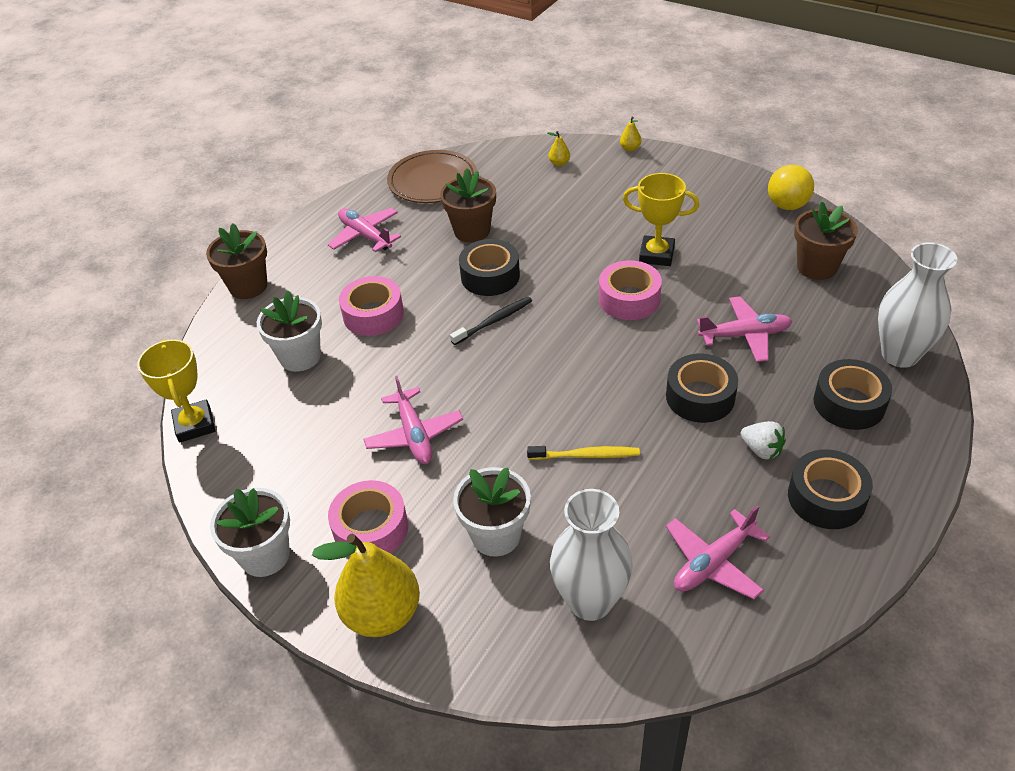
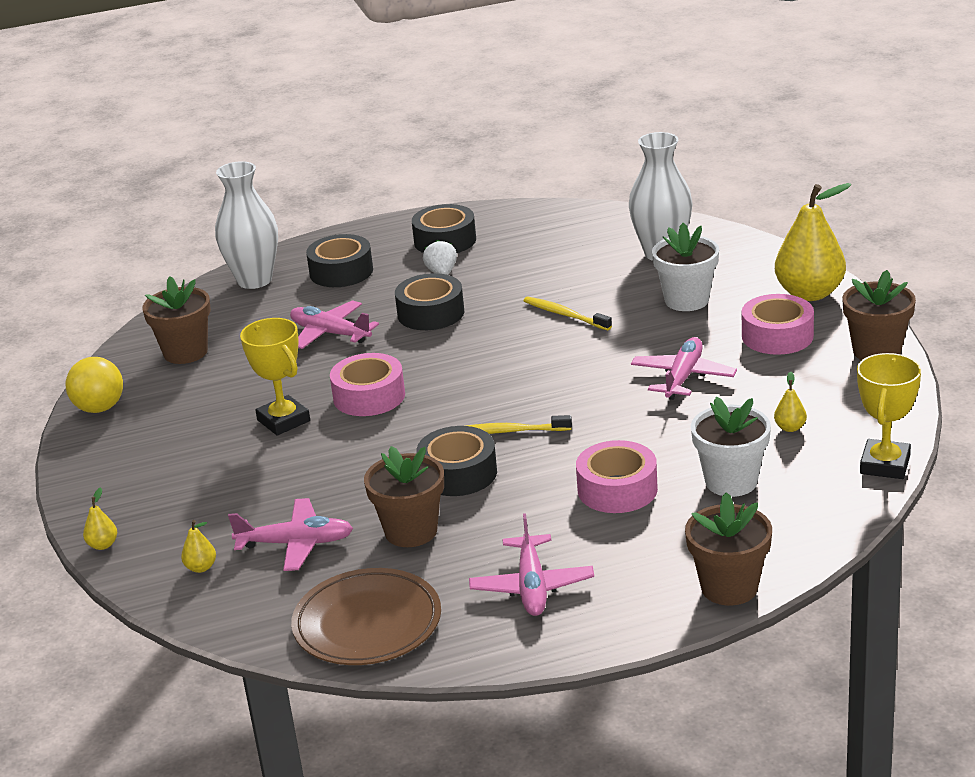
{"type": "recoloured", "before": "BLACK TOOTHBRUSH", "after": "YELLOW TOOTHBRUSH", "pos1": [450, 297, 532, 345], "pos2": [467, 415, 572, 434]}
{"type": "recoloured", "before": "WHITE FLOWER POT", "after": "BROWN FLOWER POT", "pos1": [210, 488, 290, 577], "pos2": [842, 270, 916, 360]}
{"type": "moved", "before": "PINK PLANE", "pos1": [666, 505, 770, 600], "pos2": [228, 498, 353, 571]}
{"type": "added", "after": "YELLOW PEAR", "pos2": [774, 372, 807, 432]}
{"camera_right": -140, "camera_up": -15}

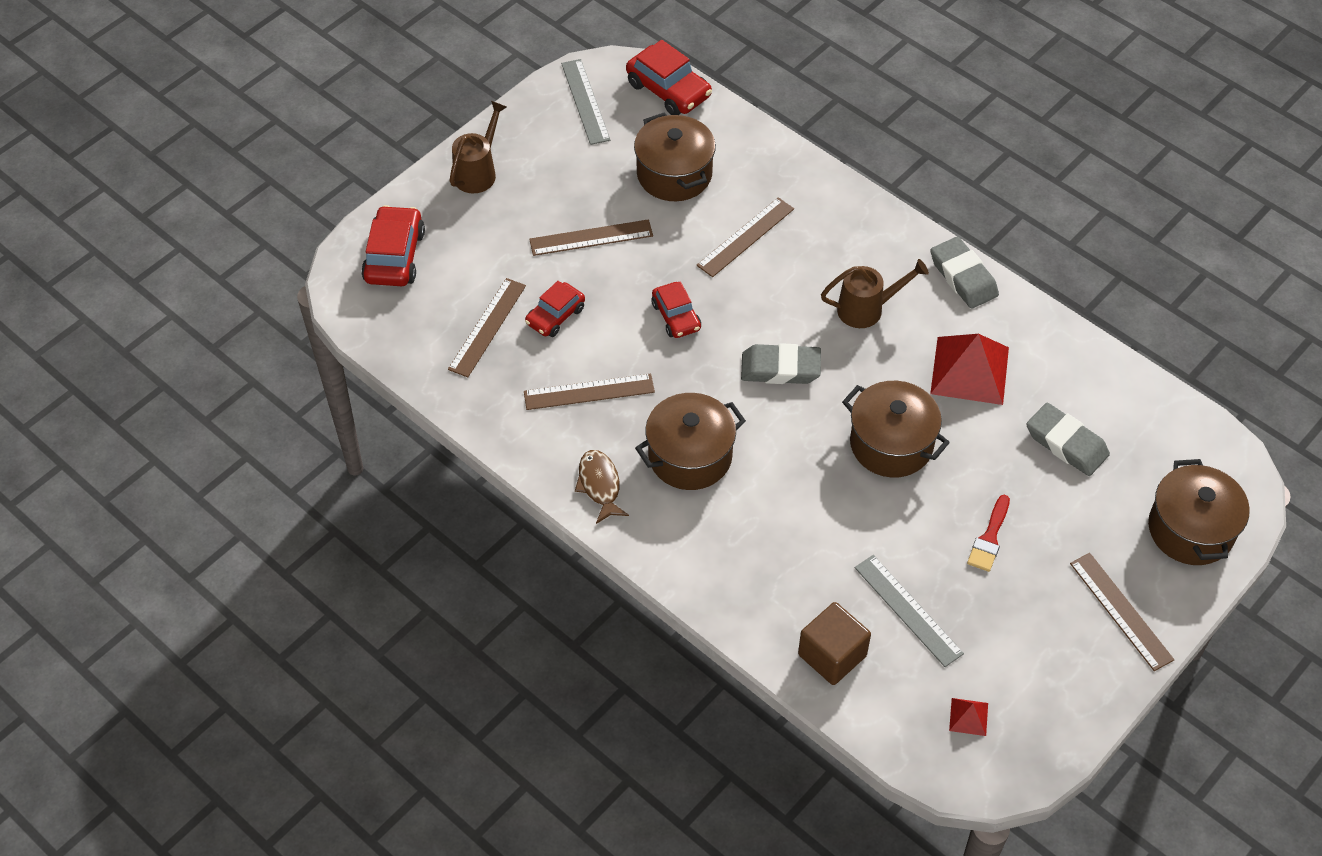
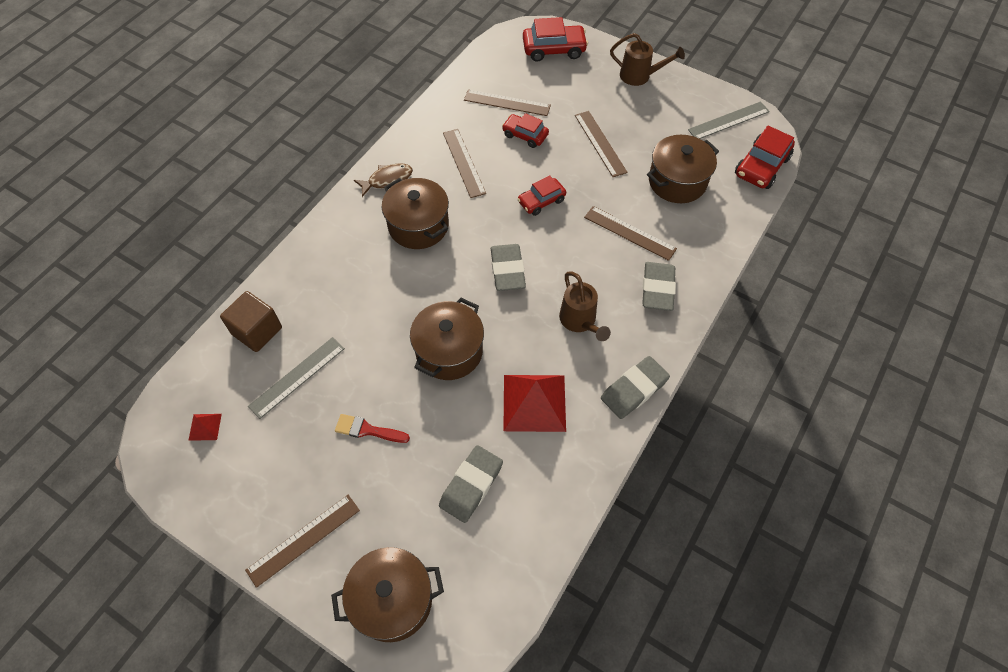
{"type": "added", "after": "GREY ERASER", "pos2": [642, 262, 676, 311]}
{"camera_right": 80, "camera_up": 5}

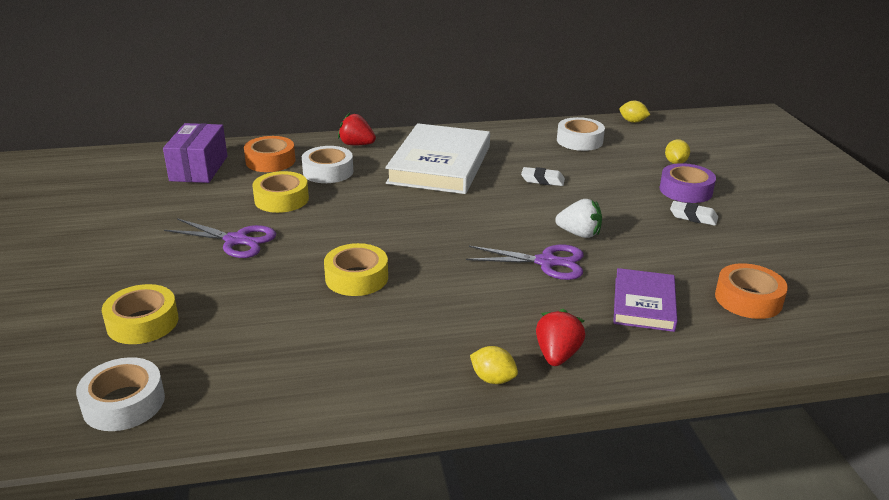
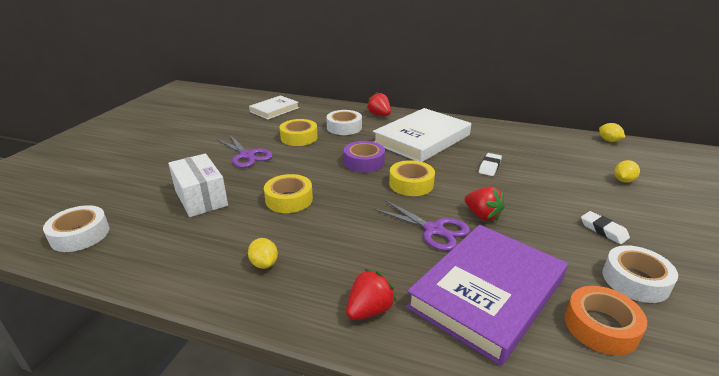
{"type": "moved", "before": "WHITE TAPE", "pos1": [557, 117, 605, 151], "pos2": [602, 245, 678, 303]}
{"type": "replaced", "before": "PURPLE BOX", "after": "WHITE BOOK", "pos1": [163, 123, 227, 183], "pos2": [249, 95, 299, 119]}
{"type": "removed", "before": "ORANGE TAPE", "pos1": [244, 136, 296, 172]}
{"type": "moved", "before": "PURPLE TAPE", "pos1": [660, 163, 716, 203], "pos2": [344, 141, 385, 172]}
{"type": "turned", "before": "WHITE ERASER", "pos1": [521, 167, 565, 186], "pos2": [479, 153, 502, 176], "turn": 75}
{"type": "recoloured", "before": "WHITE STRAWBERRY", "after": "RED STRAWBERRY", "pos1": [555, 199, 602, 238], "pos2": [465, 186, 505, 221]}
{"type": "resized", "before": "PURPLE BOOK", "pos1": [613, 268, 677, 332], "pos2": [406, 225, 568, 366], "scale": 1.81}
{"type": "moved", "before": "YELLOW TAPE", "pos1": [102, 284, 178, 344], "pos2": [389, 160, 435, 196]}
{"type": "moved", "before": "YELLOW LEMON", "pos1": [470, 346, 518, 384], "pos2": [248, 238, 278, 269]}
{"type": "added", "after": "WHITE BOX", "pos2": [168, 153, 228, 217]}
{"camera_right": 30, "camera_up": 0}

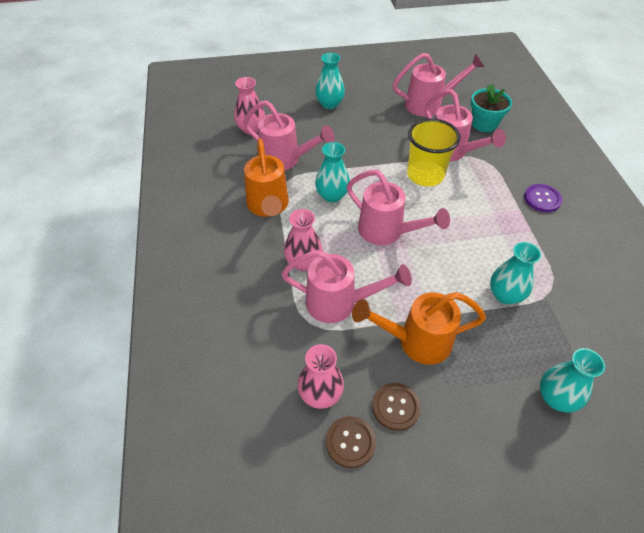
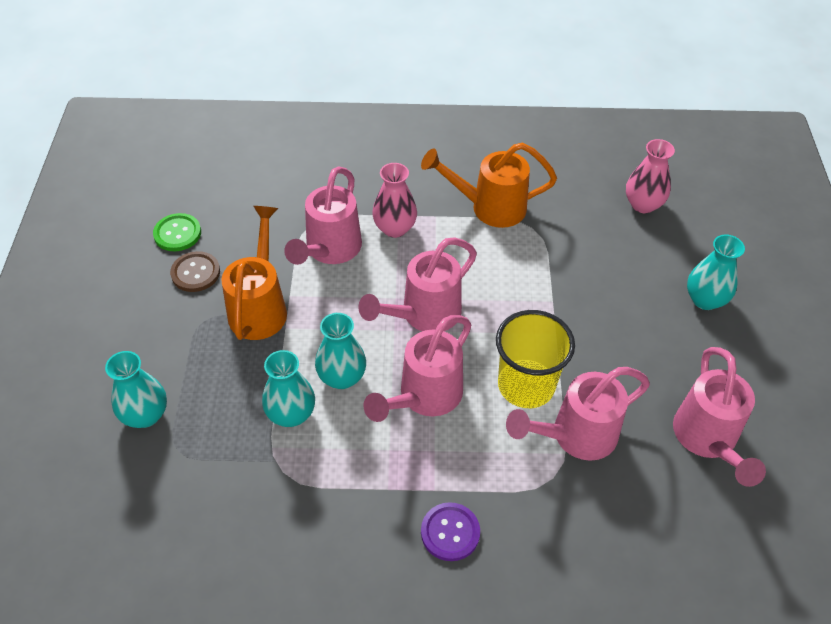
{"type": "removed", "before": "TURQUOISE FLOWER POT", "pos1": [471, 84, 512, 132]}
{"type": "moved", "before": "PINK WATERING CAN", "pos1": [243, 100, 334, 170], "pos2": [363, 315, 471, 422]}
{"type": "moved", "before": "TURQUOISE VASE", "pos1": [315, 142, 350, 203], "pos2": [315, 313, 366, 389]}
{"type": "removed", "before": "PINK VASE", "pos1": [298, 344, 344, 409]}
{"type": "recoloured", "before": "BROWN BUTTON", "after": "GREEN BUTTON", "pos1": [326, 416, 376, 468], "pos2": [153, 213, 201, 251]}
{"camera_right": 100, "camera_up": 0}

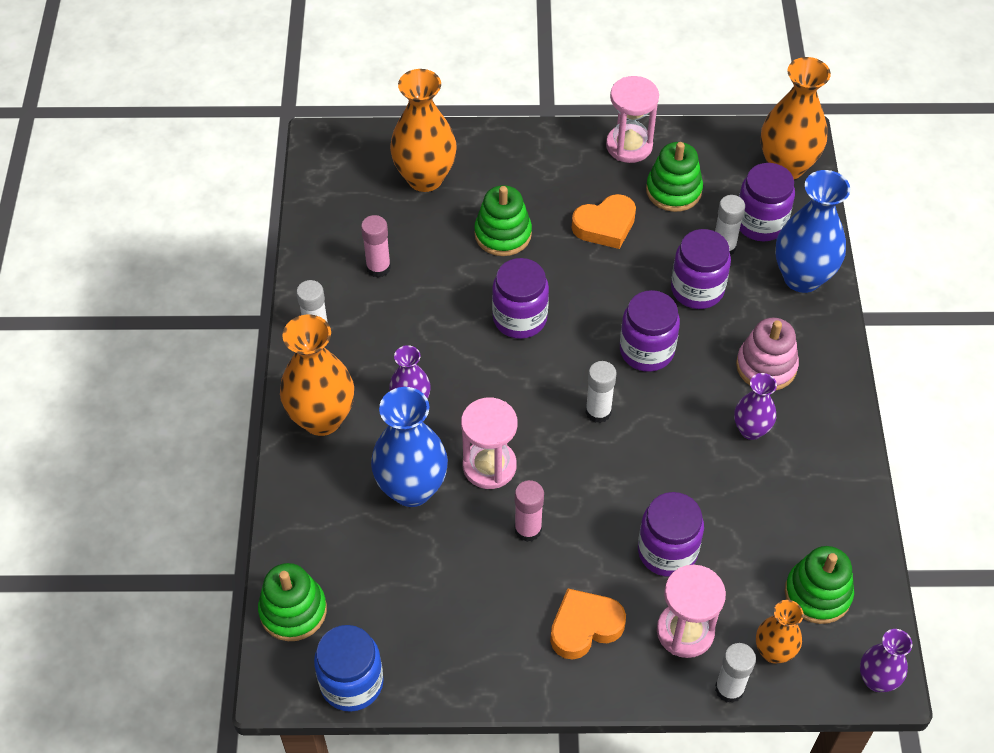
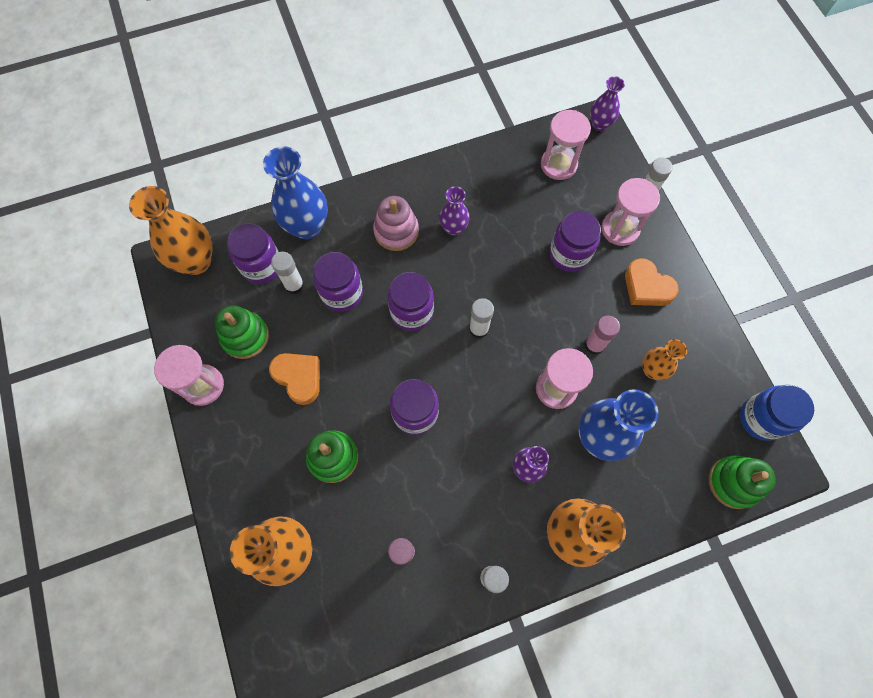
{"type": "replaced", "before": "GREEN STACKING TOY", "after": "PINK HOURGLASS", "pos1": [785, 546, 854, 624], "pos2": [541, 110, 591, 180]}
{"type": "moved", "before": "ORANGE VASE", "pos1": [756, 600, 804, 664], "pos2": [642, 339, 687, 380]}
{"camera_right": -110, "camera_up": 15}

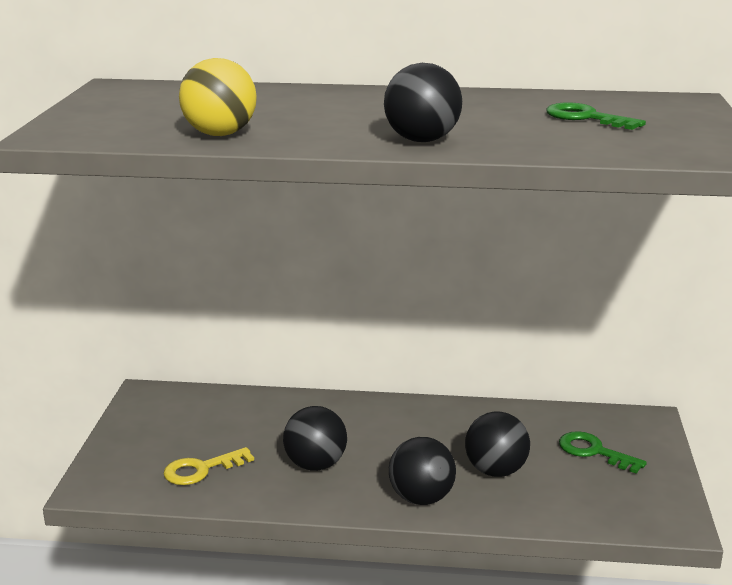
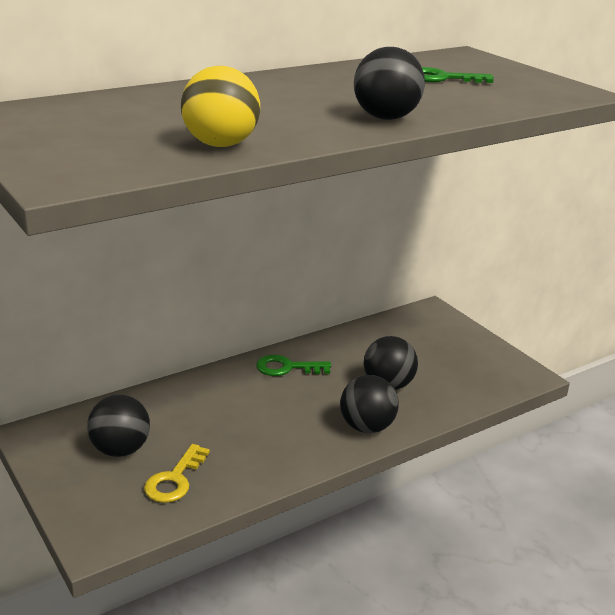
{"type": "moved", "before": "BLACK BALL", "pos1": [283, 406, 347, 471], "pos2": [87, 395, 150, 457]}
{"type": "moved", "before": "GREEN KEY", "pos1": [559, 431, 647, 473], "pos2": [256, 355, 331, 376]}
{"camera_right": -40, "camera_up": 5}

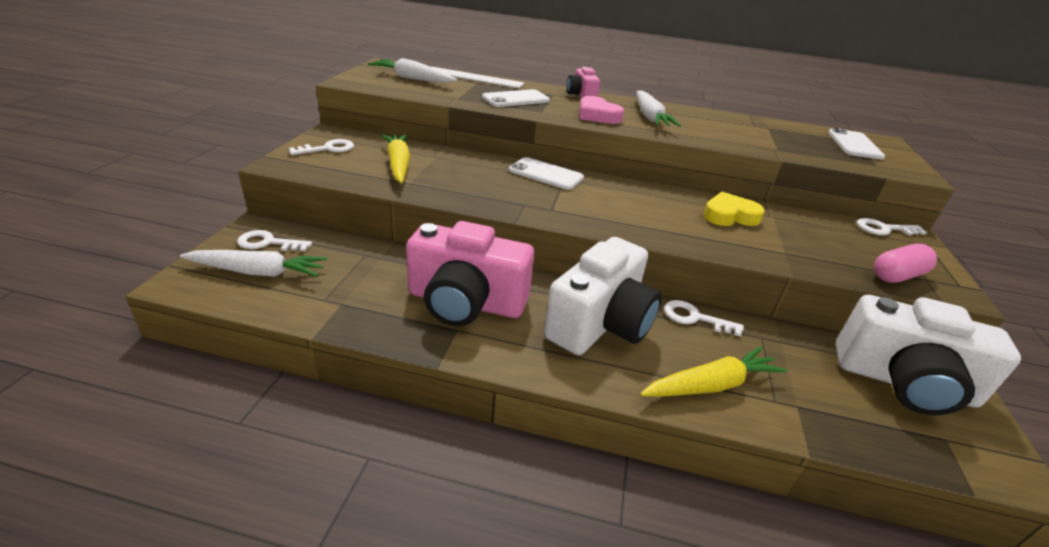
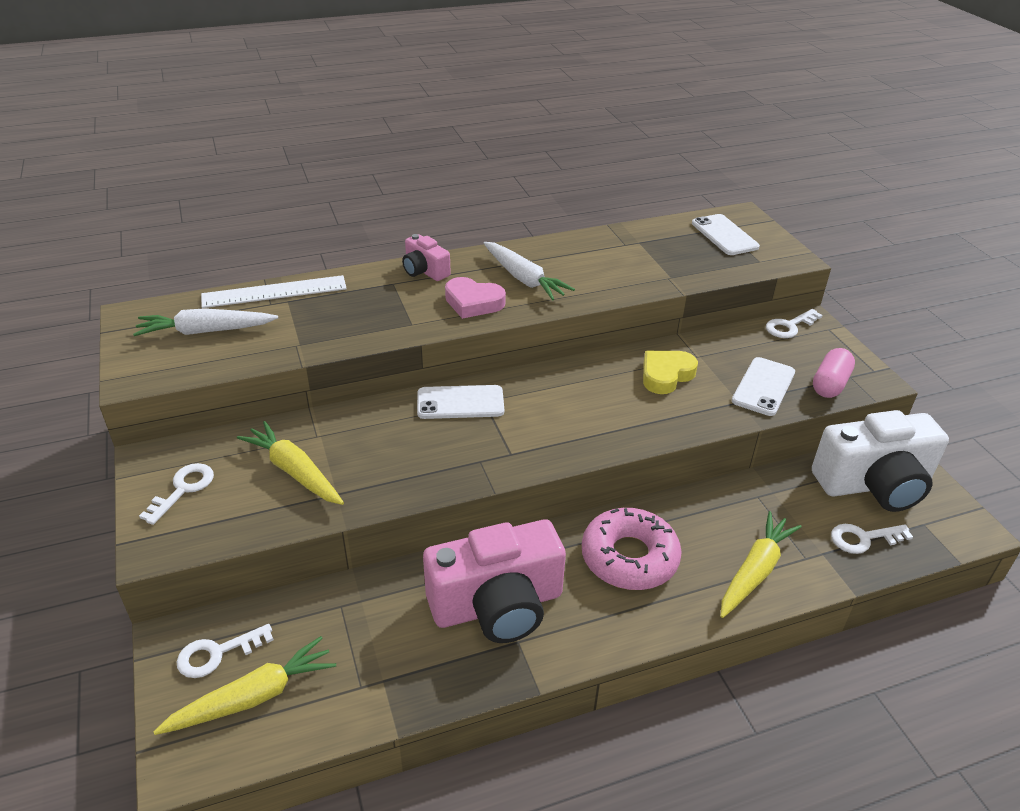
{"type": "moved", "before": "WHITE PHONE", "pos1": [482, 89, 550, 107], "pos2": [732, 357, 795, 416]}
{"type": "replaced", "before": "WHITE CAMERA", "after": "PINK DONUT", "pos1": [544, 237, 662, 355], "pos2": [582, 508, 682, 590]}
{"type": "recoloured", "before": "WHITE CARROT", "after": "YELLOW CARROT", "pos1": [180, 250, 328, 277], "pos2": [153, 636, 336, 735]}
{"type": "moved", "before": "WHITE KEY", "pos1": [664, 300, 744, 337], "pos2": [831, 524, 913, 554]}
{"camera_right": -30, "camera_up": 5}

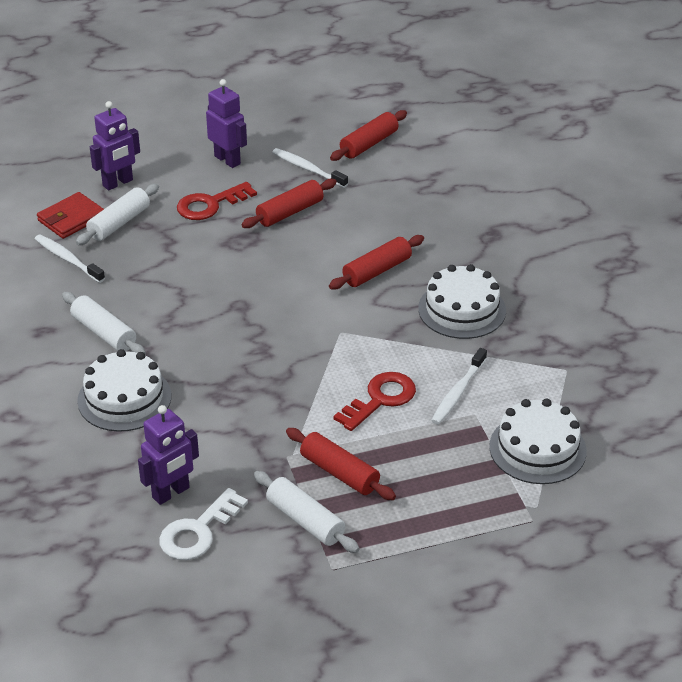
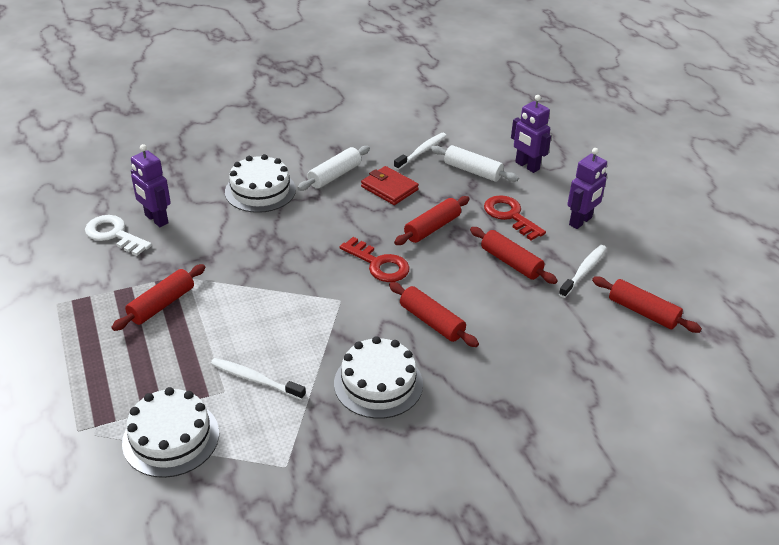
{"type": "moved", "before": "RED WALLET", "pos1": [37, 192, 104, 239], "pos2": [361, 166, 419, 205]}
{"type": "moved", "before": "RED KEY", "pos1": [333, 372, 416, 431], "pos2": [340, 237, 410, 282]}
{"type": "removed", "before": "WHITE ROLLING PIN", "pos1": [254, 471, 360, 553]}
{"type": "added", "after": "RED ROLLING PIN", "pos2": [394, 196, 470, 245]}
{"camera_right": 85, "camera_up": 0}

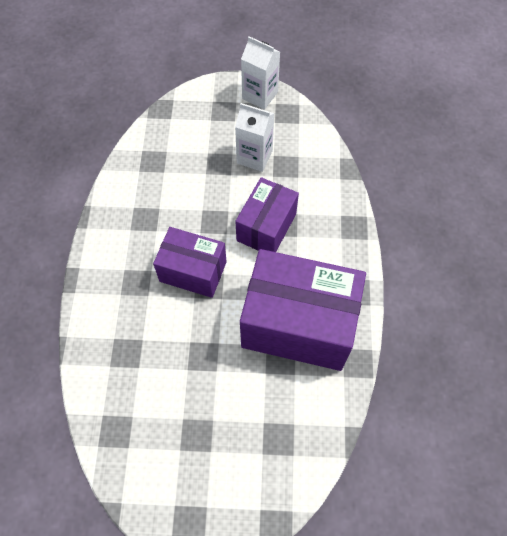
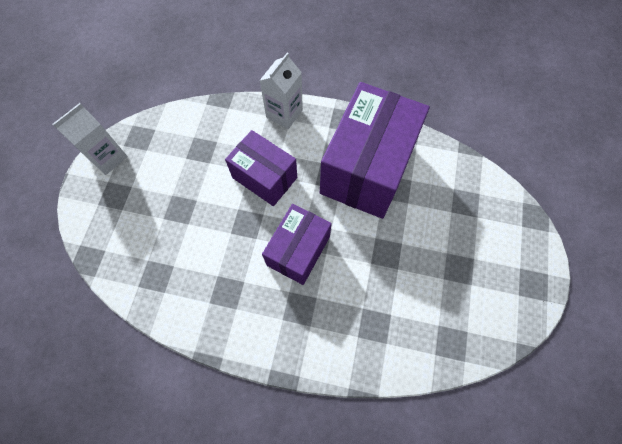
{"type": "moved", "before": "WHITE CARTON", "pos1": [235, 103, 275, 172], "pos2": [259, 52, 303, 129]}
{"camera_right": -80, "camera_up": 5}

